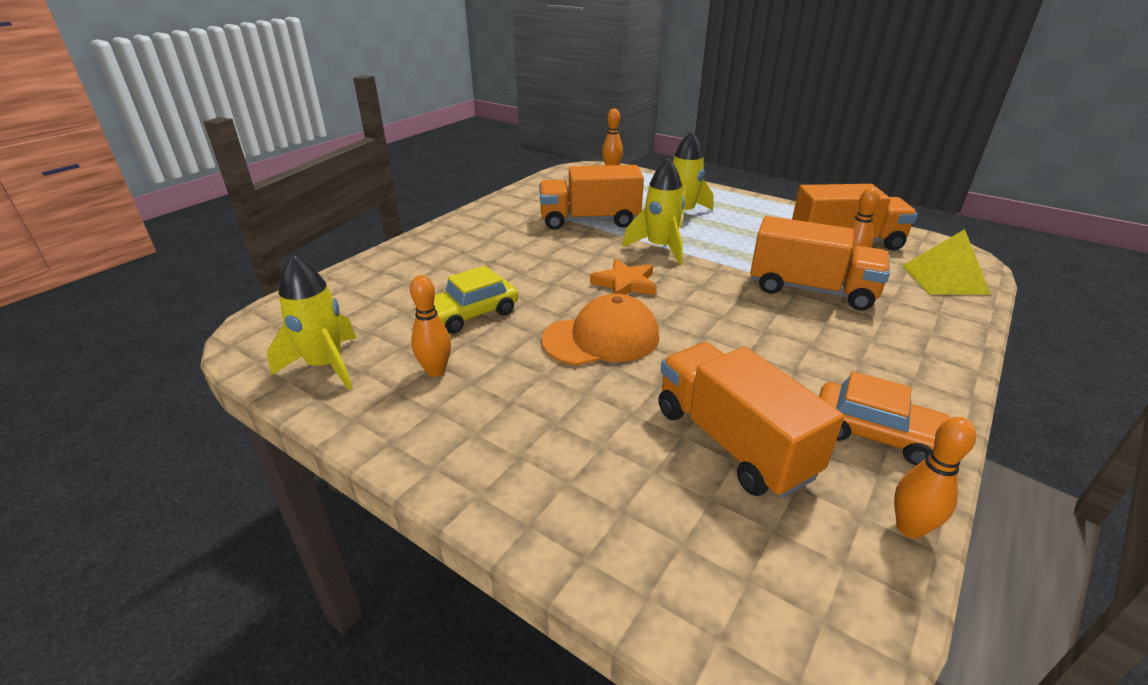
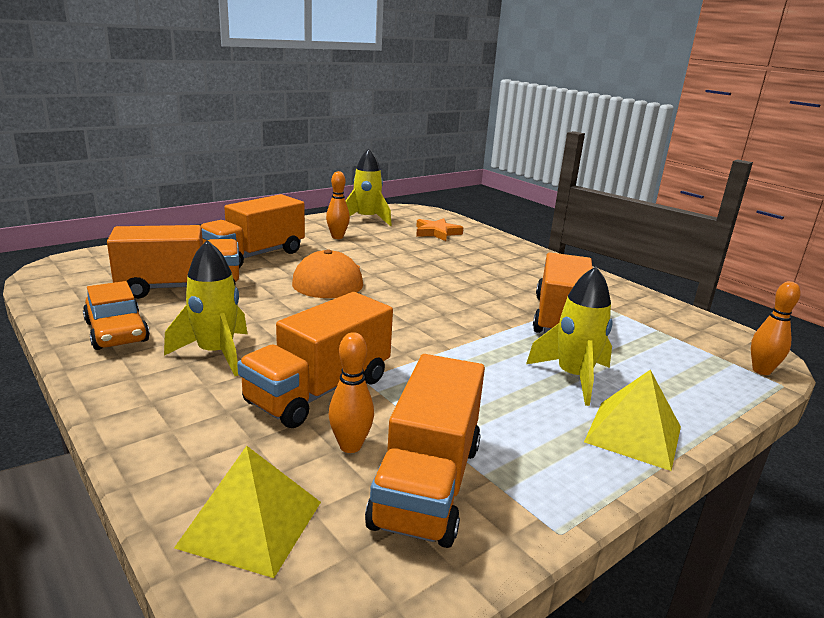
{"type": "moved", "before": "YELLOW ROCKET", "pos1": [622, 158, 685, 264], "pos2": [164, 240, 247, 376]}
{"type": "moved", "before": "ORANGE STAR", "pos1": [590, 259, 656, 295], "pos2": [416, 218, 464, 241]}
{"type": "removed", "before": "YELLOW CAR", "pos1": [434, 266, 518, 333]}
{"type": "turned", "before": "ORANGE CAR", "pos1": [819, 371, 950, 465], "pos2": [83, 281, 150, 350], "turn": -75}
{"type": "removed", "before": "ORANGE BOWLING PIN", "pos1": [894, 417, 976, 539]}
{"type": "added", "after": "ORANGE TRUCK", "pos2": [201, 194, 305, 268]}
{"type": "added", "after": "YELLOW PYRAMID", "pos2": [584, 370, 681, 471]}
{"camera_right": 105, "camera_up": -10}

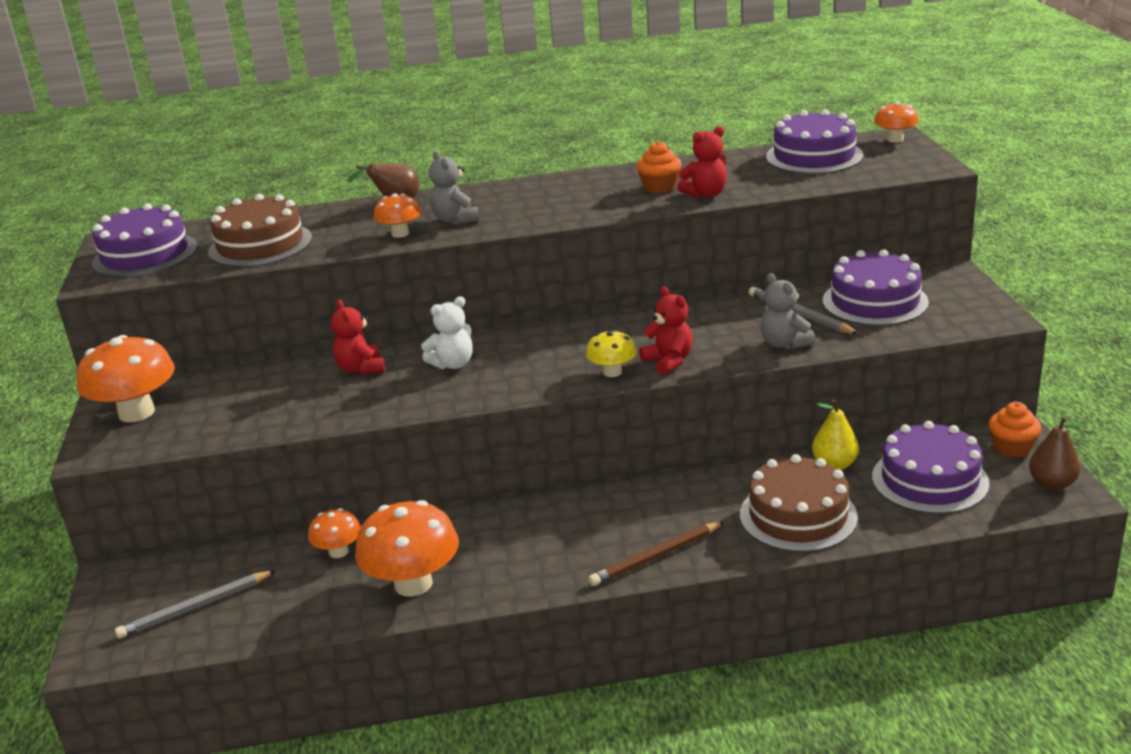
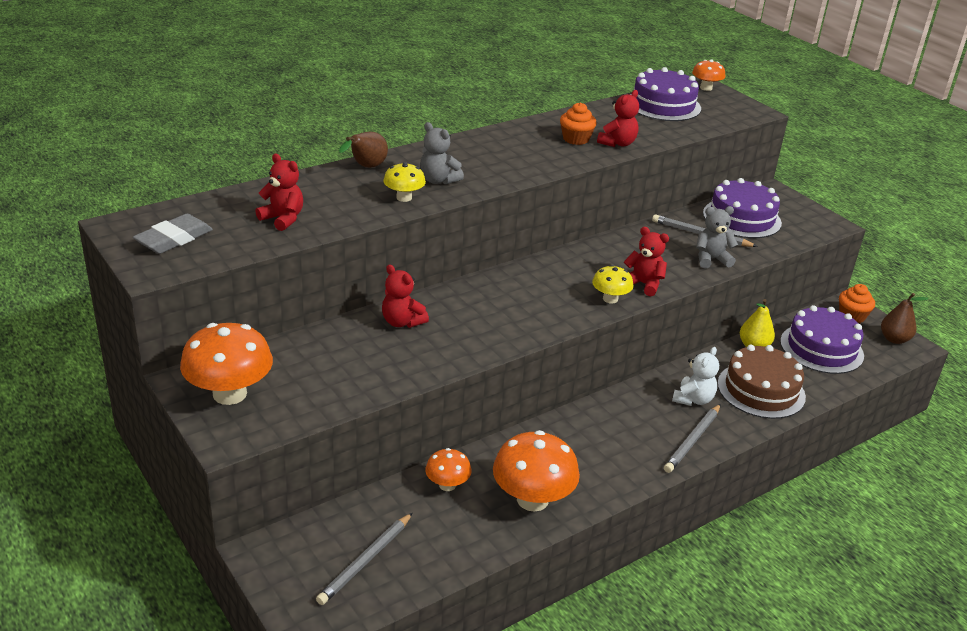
{"type": "recoloured", "before": "ORANGE MUSHROOM", "after": "YELLOW MUSHROOM", "pos1": [374, 193, 421, 238], "pos2": [383, 162, 426, 202]}
{"type": "replaced", "before": "BROWN CAKE", "after": "RED TEDDY BEAR", "pos1": [208, 194, 312, 267], "pos2": [255, 153, 303, 231]}
{"type": "replaced", "before": "PURPLE CAKE", "after": "GREY ERASER", "pos1": [92, 203, 198, 277], "pos2": [133, 214, 213, 254]}
{"type": "turned", "before": "GREY TEDDY BEAR", "pos1": [761, 273, 816, 349], "pos2": [696, 206, 738, 269], "turn": 135}
{"type": "moved", "before": "WHITE TEDDY BEAR", "pos1": [421, 296, 472, 369], "pos2": [672, 347, 719, 406]}
{"type": "recoloured", "before": "BROWN PENCIL", "after": "GREY PENCIL", "pos1": [588, 522, 724, 586], "pos2": [664, 404, 721, 473]}
{"camera_right": -30, "camera_up": 5}

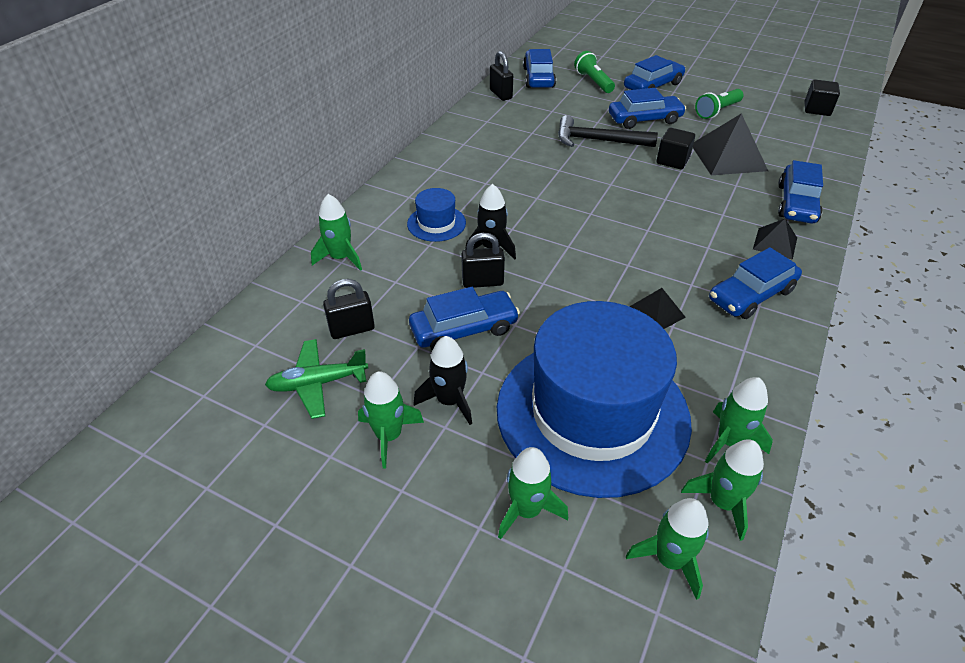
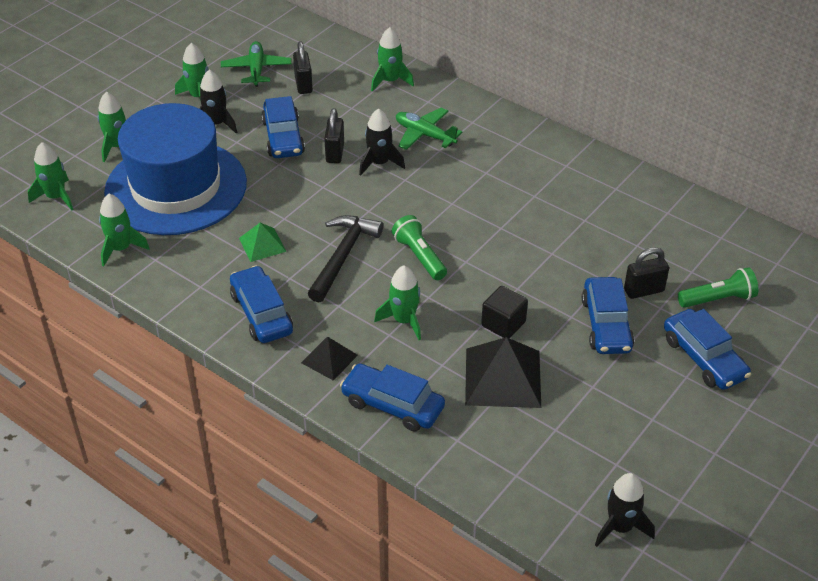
{"type": "removed", "before": "BLUE CAR", "pos1": [523, 49, 556, 88]}
{"type": "moved", "before": "BLACK PADLOCK", "pos1": [490, 51, 513, 101], "pos2": [624, 247, 669, 299]}
{"type": "replaced", "before": "BLACK CUBE", "after": "BLACK ROCKET", "pos1": [805, 79, 840, 116], "pos2": [595, 473, 655, 547]}
{"type": "moved", "before": "GREEN FLASHLIGHT", "pos1": [695, 89, 744, 119], "pos2": [392, 215, 447, 280]}
{"type": "moved", "before": "BLACK HAMMER", "pos1": [558, 115, 658, 147], "pos2": [308, 215, 383, 303]}
{"type": "replaced", "before": "BLUE HAT", "after": "GREEN PLANE", "pos1": [407, 188, 466, 242], "pos2": [396, 108, 462, 150]}
{"type": "recoloured", "before": "BLACK PYRAMID", "after": "GREEN PYRAMID", "pos1": [629, 288, 686, 329], "pos2": [239, 223, 286, 262]}
{"type": "moved", "before": "GREEN ROCKET", "pos1": [681, 439, 764, 541], "pos2": [374, 265, 421, 340]}
{"camera_right": 100, "camera_up": 0}

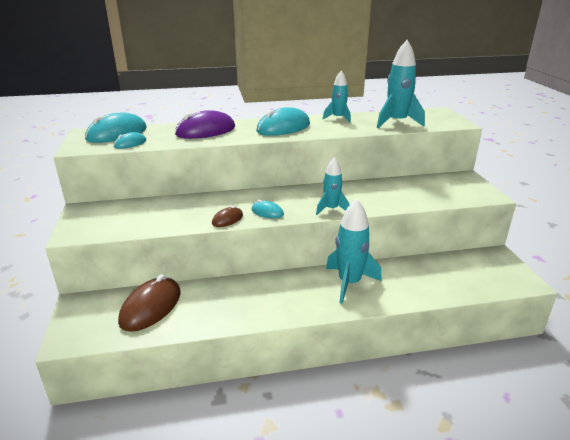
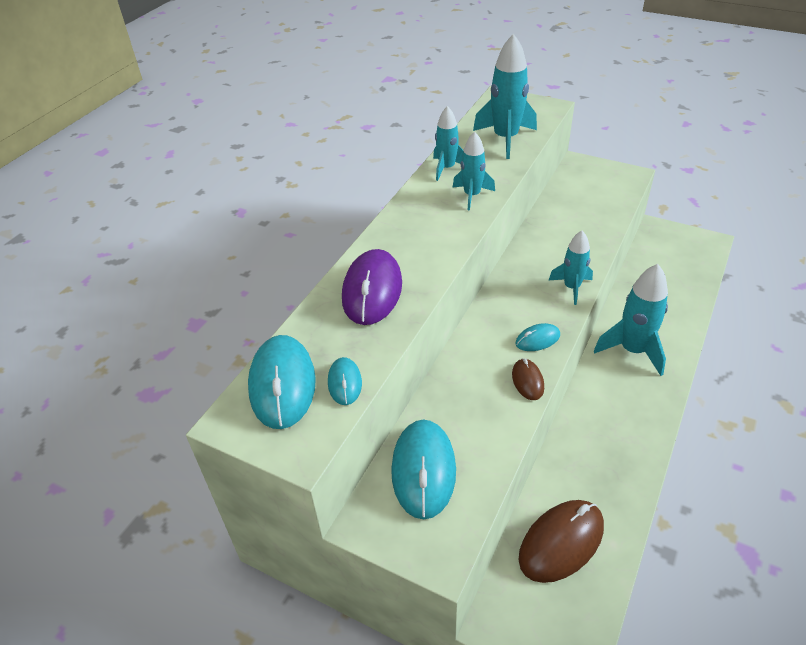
{"type": "moved", "before": "TURQUOISE MOUSE", "pos1": [257, 107, 310, 136], "pos2": [391, 420, 456, 519]}
{"type": "turned", "before": "BROWN MOUSE", "pos1": [118, 274, 181, 332], "pos2": [519, 500, 604, 583], "turn": 75}
{"type": "added", "after": "TURQUOISE ROCKET", "pos2": [452, 132, 495, 210]}
{"camera_right": -50, "camera_up": 15}

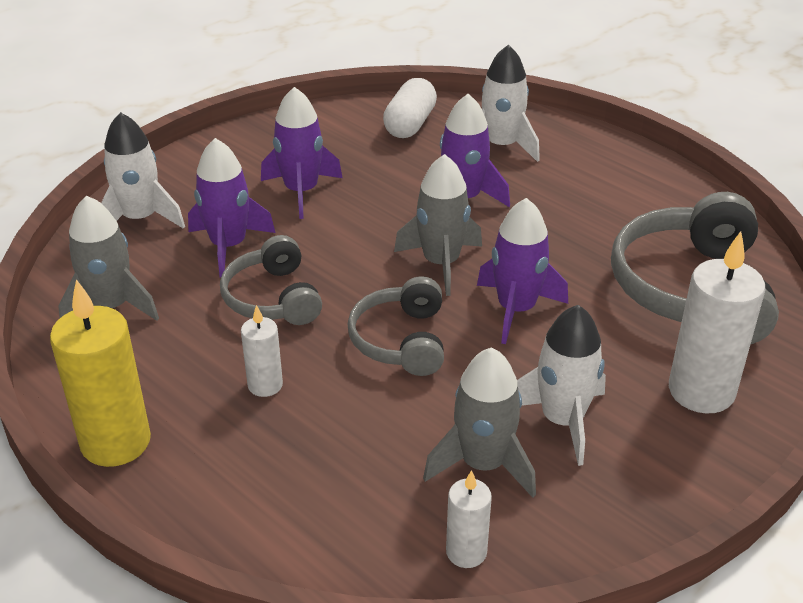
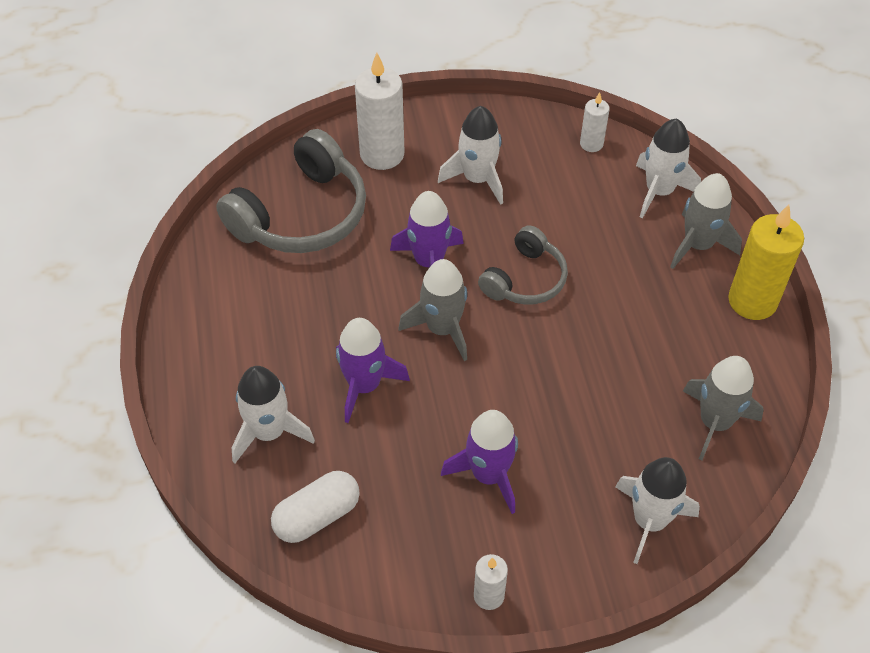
{"type": "removed", "before": "PURPLE ROCKET", "pos1": [188, 138, 275, 277]}
{"type": "removed", "before": "GREY HEADPHONES", "pos1": [220, 235, 322, 325]}
{"type": "moved", "before": "WHITE CANDLE", "pos1": [241, 305, 283, 397], "pos2": [474, 554, 508, 610]}
{"type": "moved", "before": "GREY ROCKET", "pos1": [423, 347, 536, 498], "pos2": [670, 173, 742, 269]}
{"type": "added", "after": "WHITE ROCKET", "pos2": [636, 118, 701, 218]}
{"camera_right": -145, "camera_up": 15}

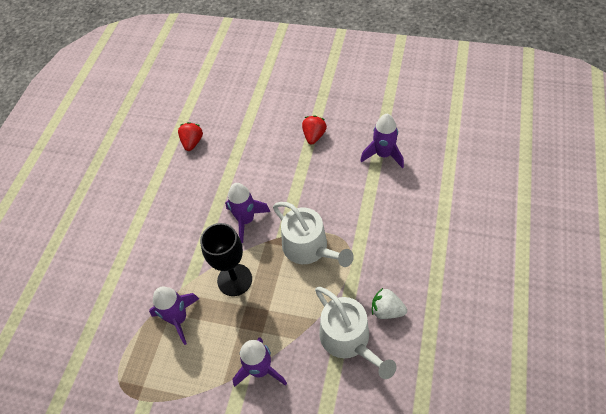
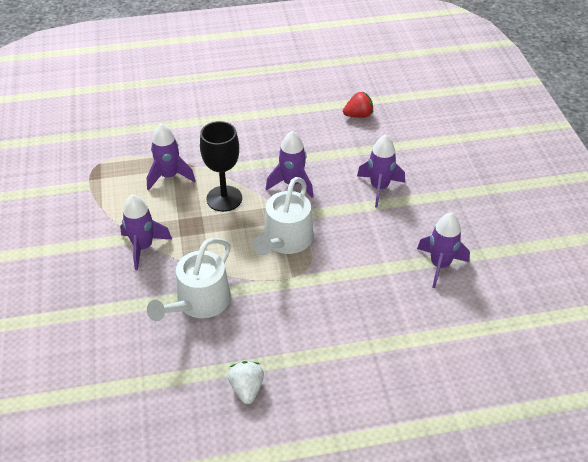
{"type": "removed", "before": "RED STRAWBERRY", "pos1": [302, 115, 327, 145]}
{"type": "moved", "before": "WHITE STRAWBERRY", "pos1": [372, 288, 407, 319], "pos2": [228, 361, 264, 404]}
{"type": "added", "after": "PURPLE ROCKET", "pos2": [357, 135, 405, 208]}
{"camera_right": 60, "camera_up": -10}

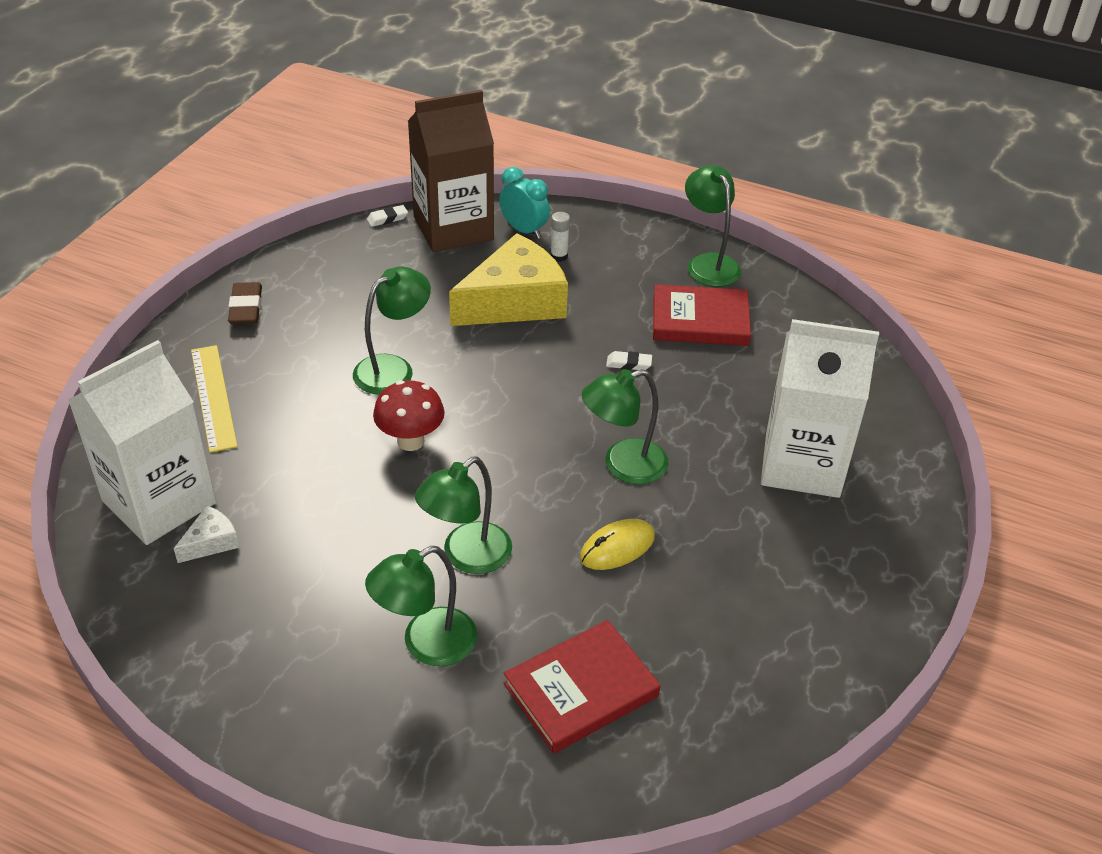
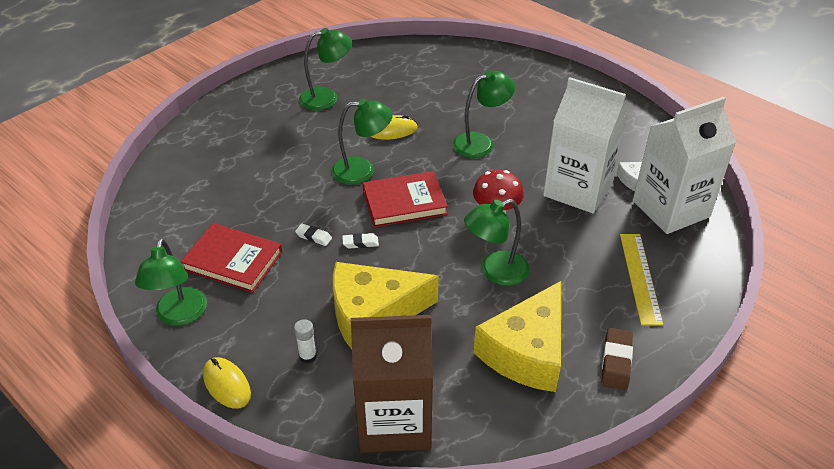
{"type": "removed", "before": "TURQUOISE CLOCK", "pos1": [499, 167, 550, 239]}
{"type": "moved", "before": "WHITE ERASER", "pos1": [367, 205, 408, 227], "pos2": [342, 233, 379, 249]}
{"type": "moved", "before": "WHITE CARTON", "pos1": [761, 319, 879, 498], "pos2": [543, 77, 629, 214]}
{"type": "moved", "before": "GREEN LAMP", "pos1": [365, 546, 477, 666], "pos2": [299, 28, 352, 110]}
{"type": "moved", "before": "RED BOOK", "pos1": [504, 620, 661, 754], "pos2": [363, 171, 448, 227]}
{"type": "added", "after": "YELLOW CHEESE", "pos2": [474, 281, 561, 392]}
{"type": "added", "after": "YELLOW MOUSE", "pos2": [203, 357, 251, 409]}
{"camera_right": -160, "camera_up": 0}

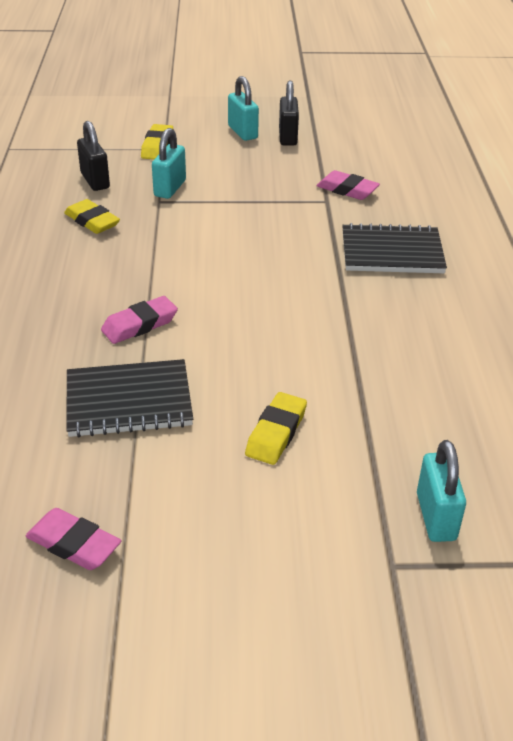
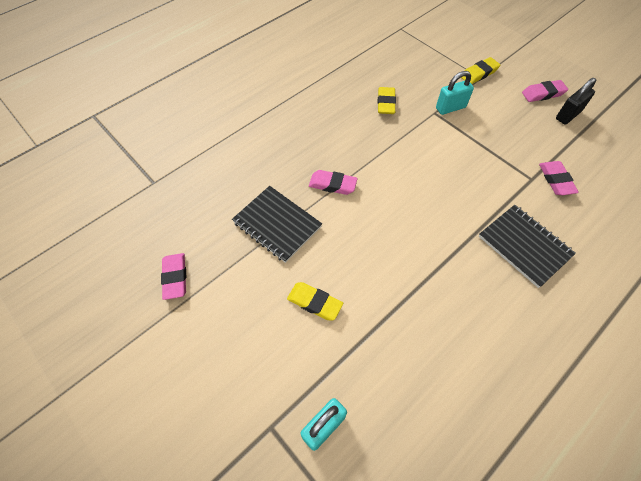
{"type": "replaced", "before": "TURQUOISE PADLOCK", "after": "PINK ERASER", "pos1": [228, 76, 259, 141], "pos2": [522, 80, 568, 102]}
{"type": "removed", "before": "BLACK PADLOCK", "pos1": [77, 121, 110, 191]}
{"type": "turned", "before": "YELLOW ERASER", "pos1": [245, 392, 307, 465], "pos2": [287, 282, 343, 320], "turn": 45}
{"camera_right": 50, "camera_up": 20}

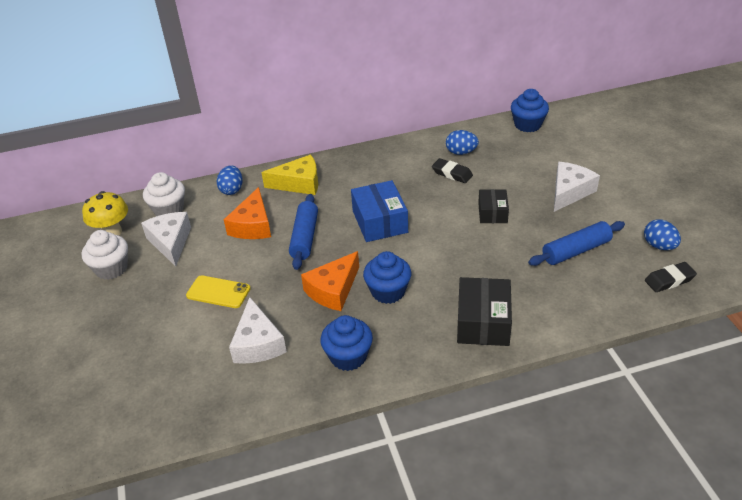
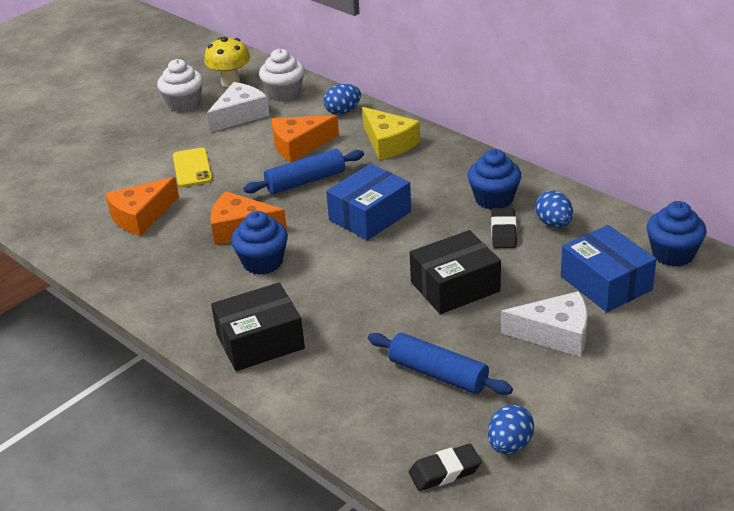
{"type": "resized", "before": "BLACK BOX", "pos1": [478, 189, 509, 223], "pos2": [410, 230, 501, 314], "scale": 1.61}
{"type": "turned", "before": "BLACK ERASER", "pos1": [645, 262, 697, 292], "pos2": [409, 444, 482, 491], "turn": -60}
{"type": "recoloured", "before": "WHITE CHEESE", "after": "ORANGE CHEESE", "pos1": [229, 297, 287, 364], "pos2": [105, 177, 179, 236]}
{"type": "moved", "before": "BLUE CUPCAKE", "pos1": [320, 315, 373, 371], "pos2": [468, 149, 521, 210]}
{"type": "added", "after": "BLUE BOX", "pos2": [561, 225, 656, 312]}
{"camera_right": 60, "camera_up": -5}

